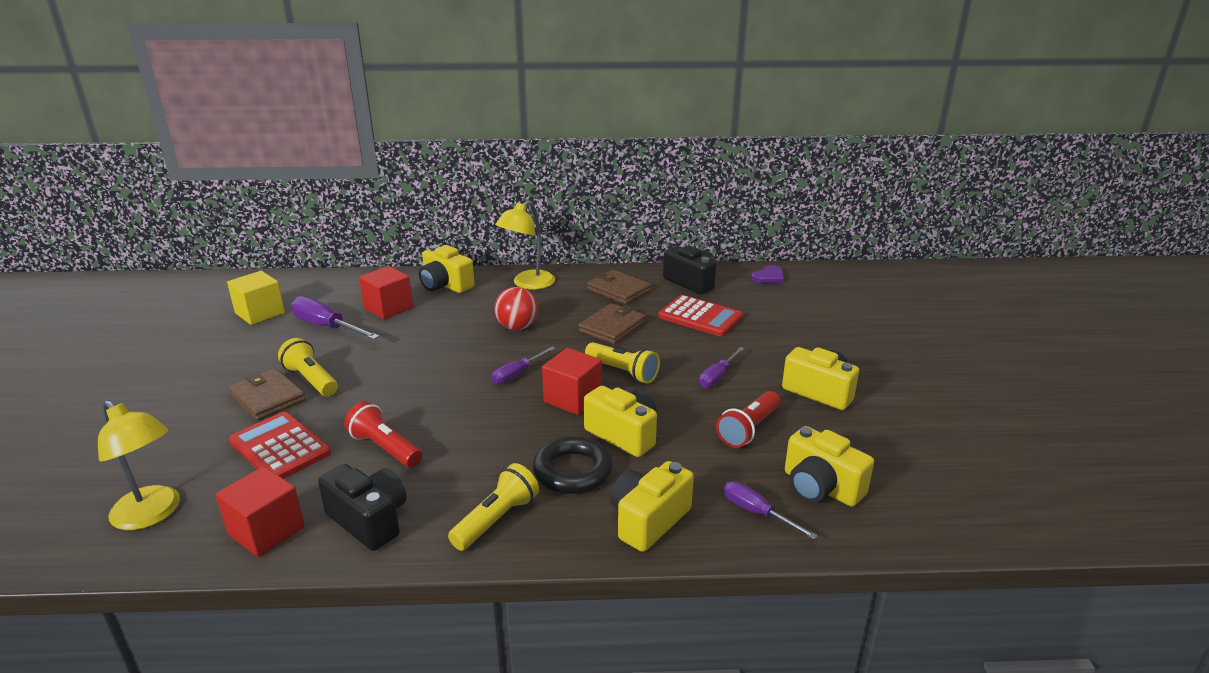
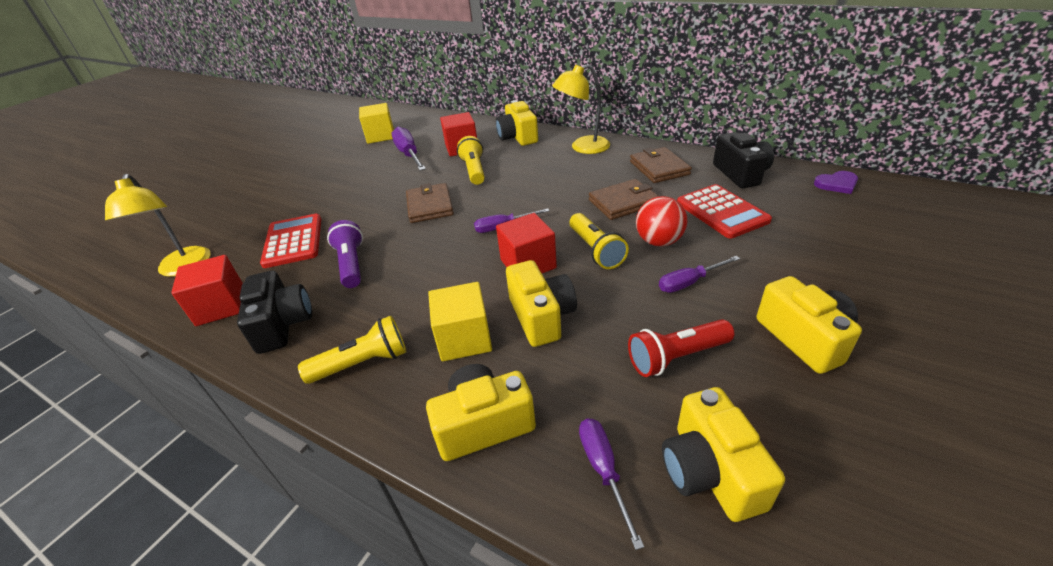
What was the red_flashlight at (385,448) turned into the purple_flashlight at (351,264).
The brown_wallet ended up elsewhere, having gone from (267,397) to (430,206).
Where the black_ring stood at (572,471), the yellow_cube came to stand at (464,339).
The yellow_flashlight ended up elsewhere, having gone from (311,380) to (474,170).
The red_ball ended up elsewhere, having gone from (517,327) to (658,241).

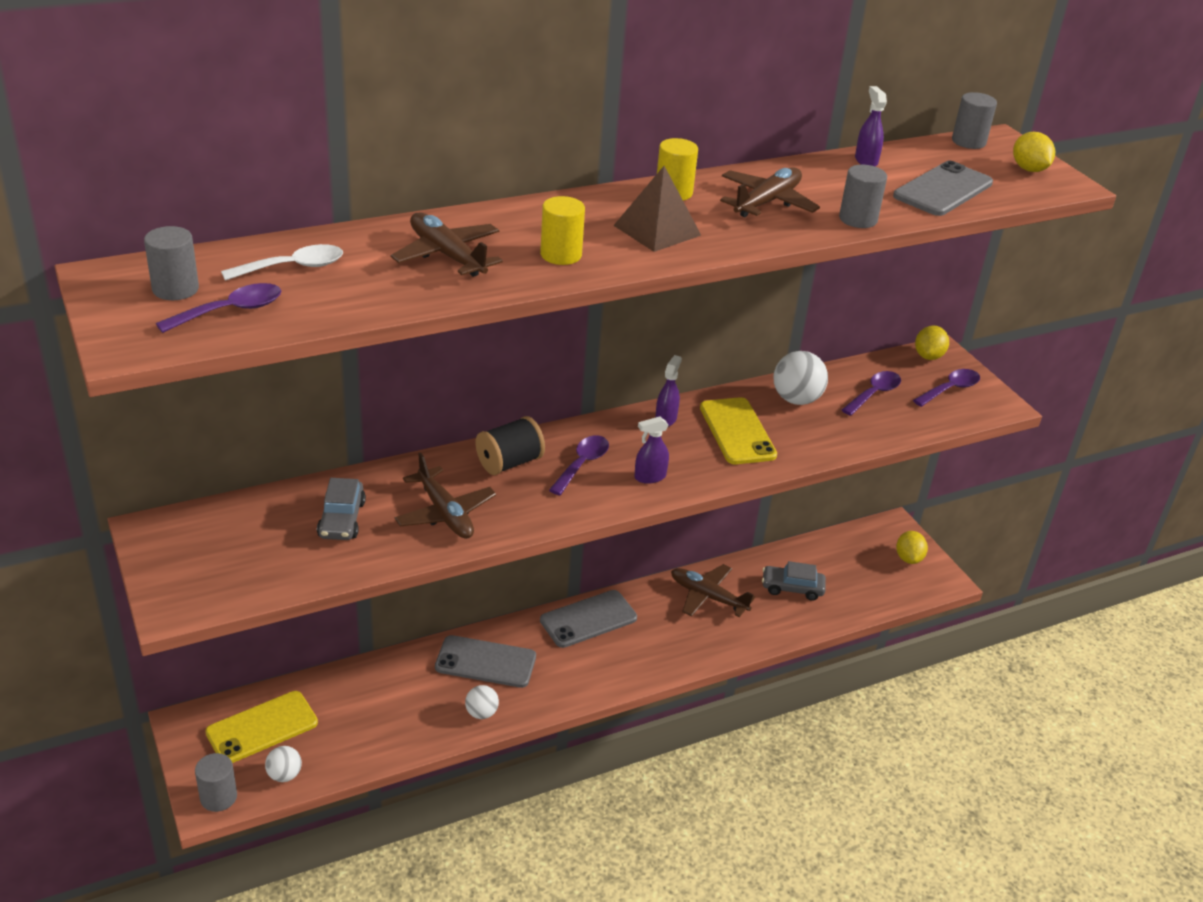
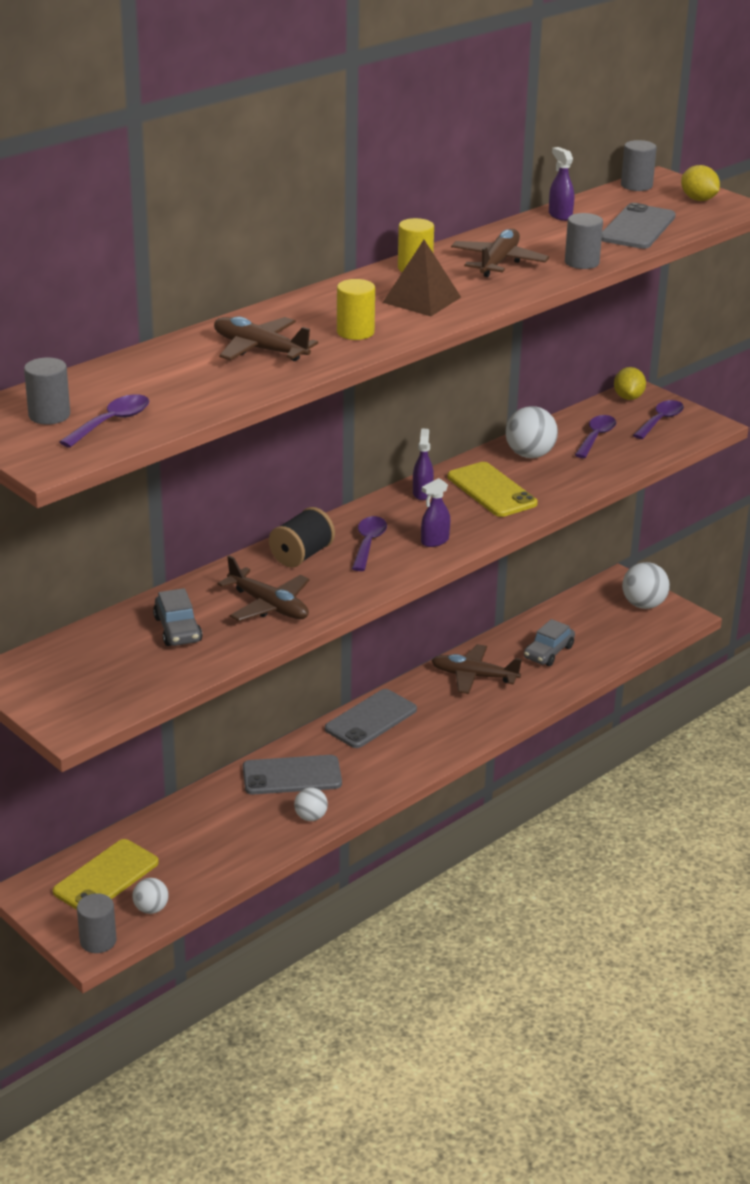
The grey_car at (792,588) ended up facing another way, 45 degrees counterclockwise from before.
Where the yellow_lemon stood at (908,558), the white_ball came to stand at (643,605).
The second view lost the white_spoon at (293,267).

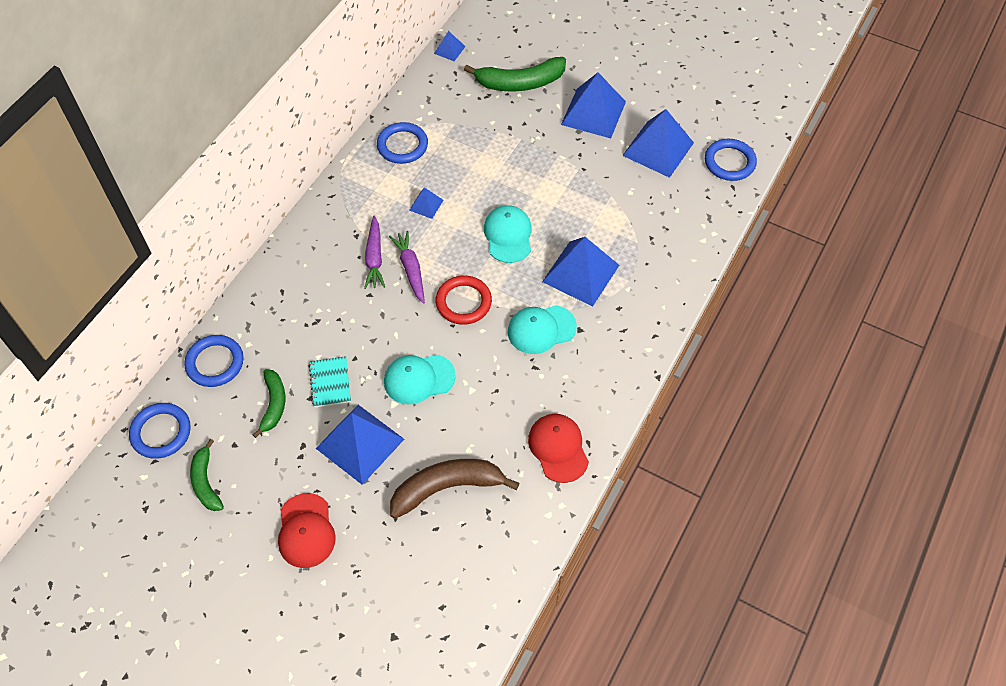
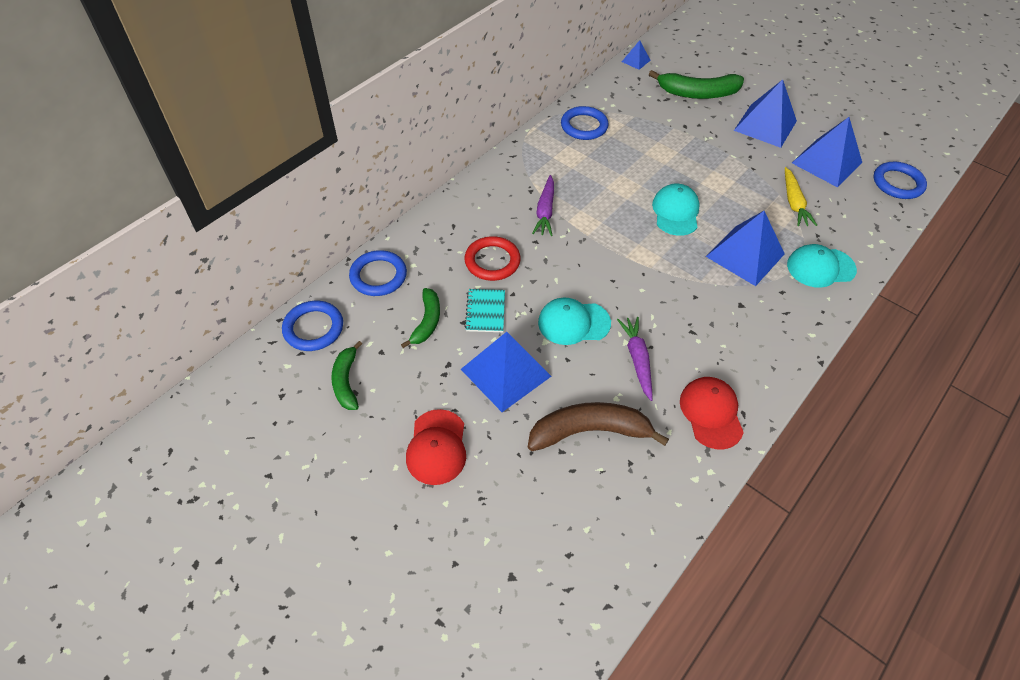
The red_ring ended up elsewhere, having gone from (463,302) to (492,261).
The purple_carrot ended up elsewhere, having gone from (411,269) to (637,359).
The second view gained the yellow_carrot at (793,203).
The turquoise_cap ended up elsewhere, having gone from (541,329) to (820,267).
The second view lost the blue_pyramid at (426,205).

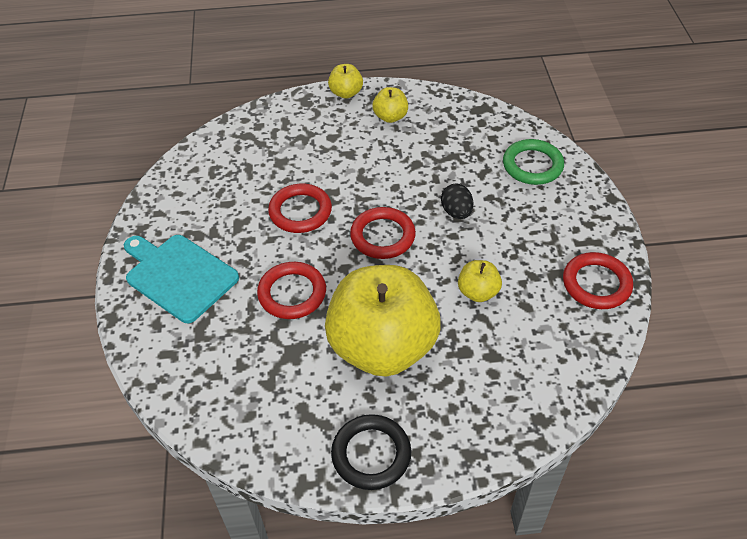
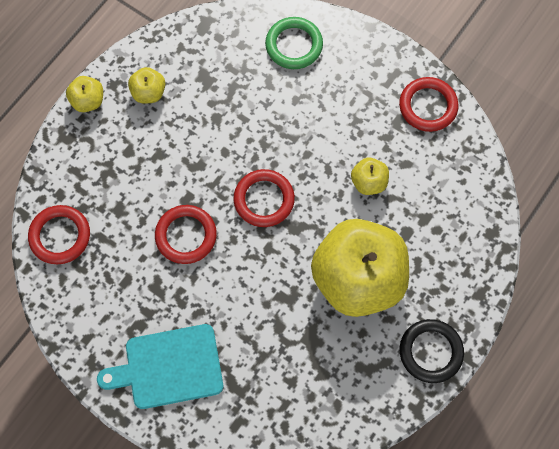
The red_ring ended up elsewhere, having gone from (292,293) to (60,236).
The second view lost the black_egg at (456,212).

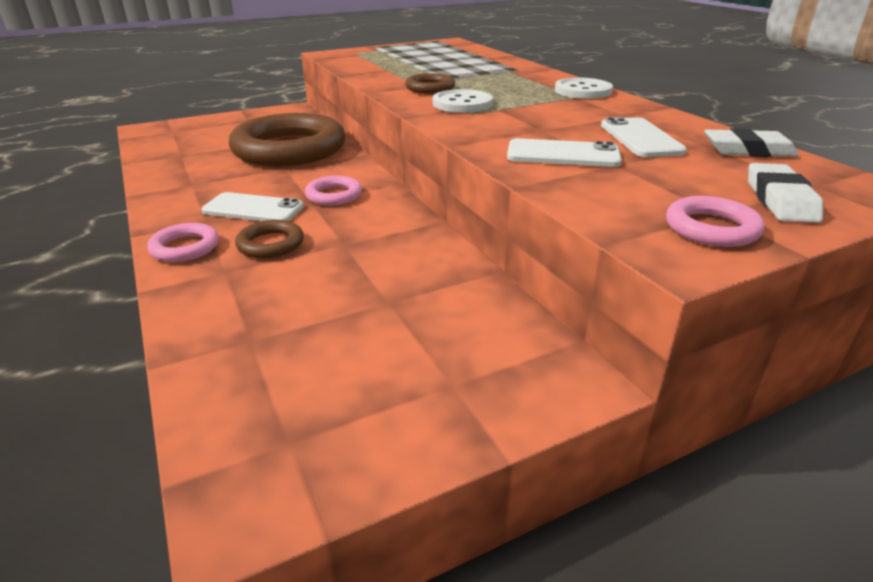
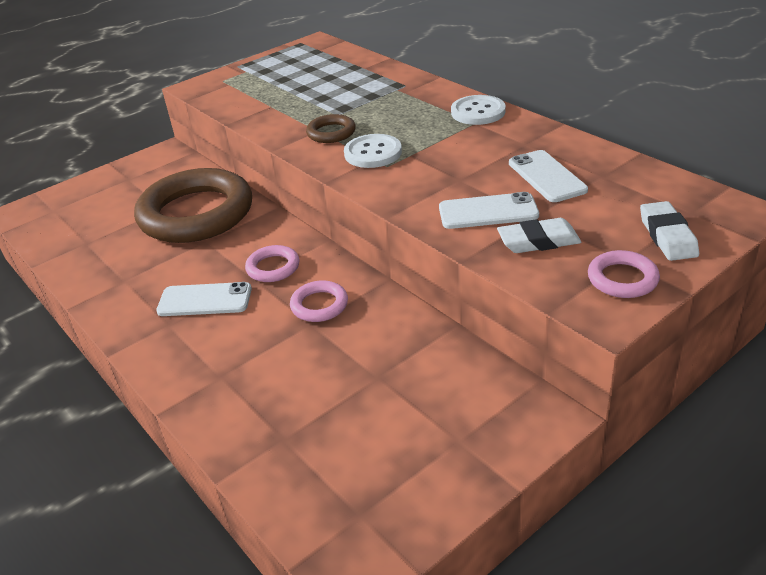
The pink_ring ended up elsewhere, having gone from (185,247) to (319,305).
The white_eraser ended up elsewhere, having gone from (748,150) to (538,241).
The second view lost the brown_ring at (270,244).

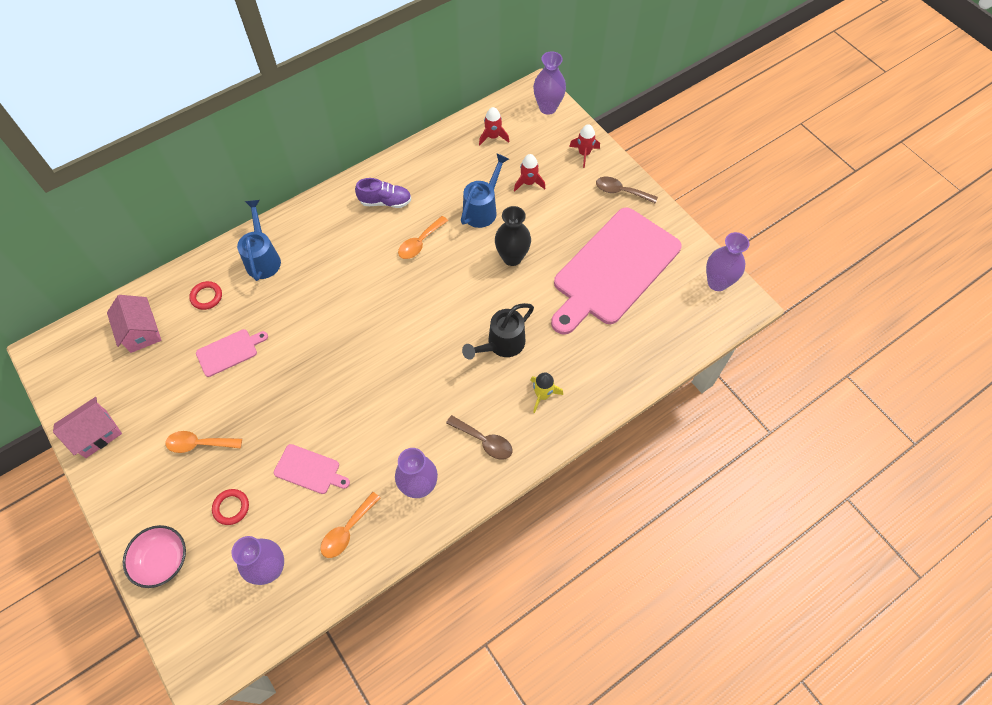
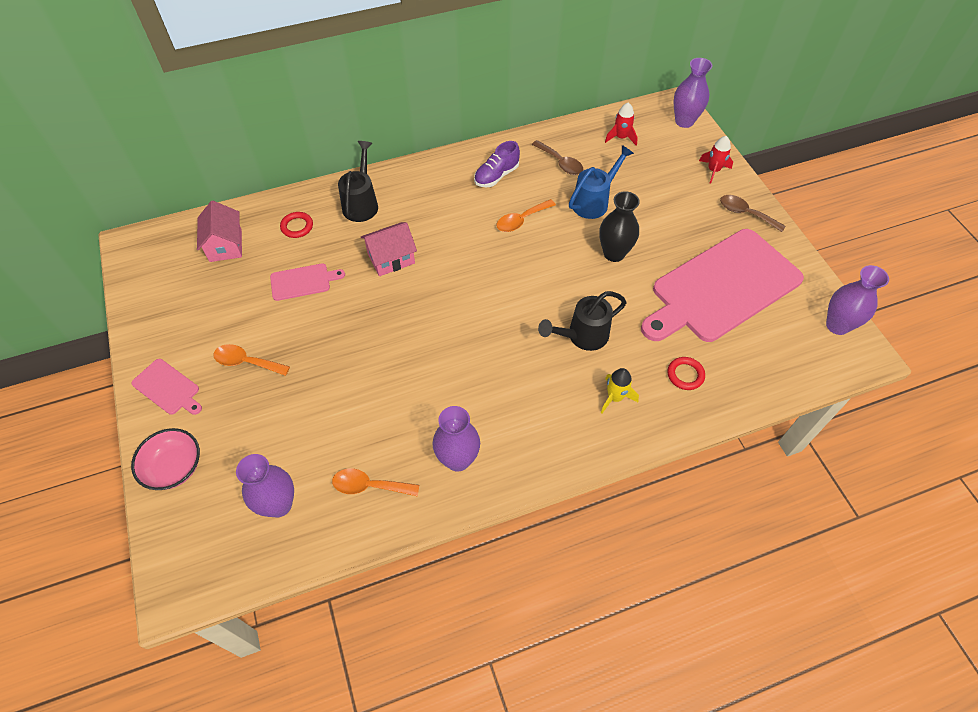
The pink_cutting_board ended up elsewhere, having gone from (309,470) to (168,388).
The orange_spoon at (347,530) ended up facing another way, 45 degrees clockwise from before.
What was the blue_watering_can at (263,258) turned into the black_watering_can at (361,203).
The pink_house ended up elsewhere, having gone from (96,434) to (391,258).
The purple_shoe at (385,202) ended up facing another way, 120 degrees clockwise from before.
The brown_spoon ended up elsewhere, having gone from (484,441) to (560,163).
The red_ring ended up elsewhere, having gone from (231,507) to (685,375).
The second view lost the red_rocket at (528,183).

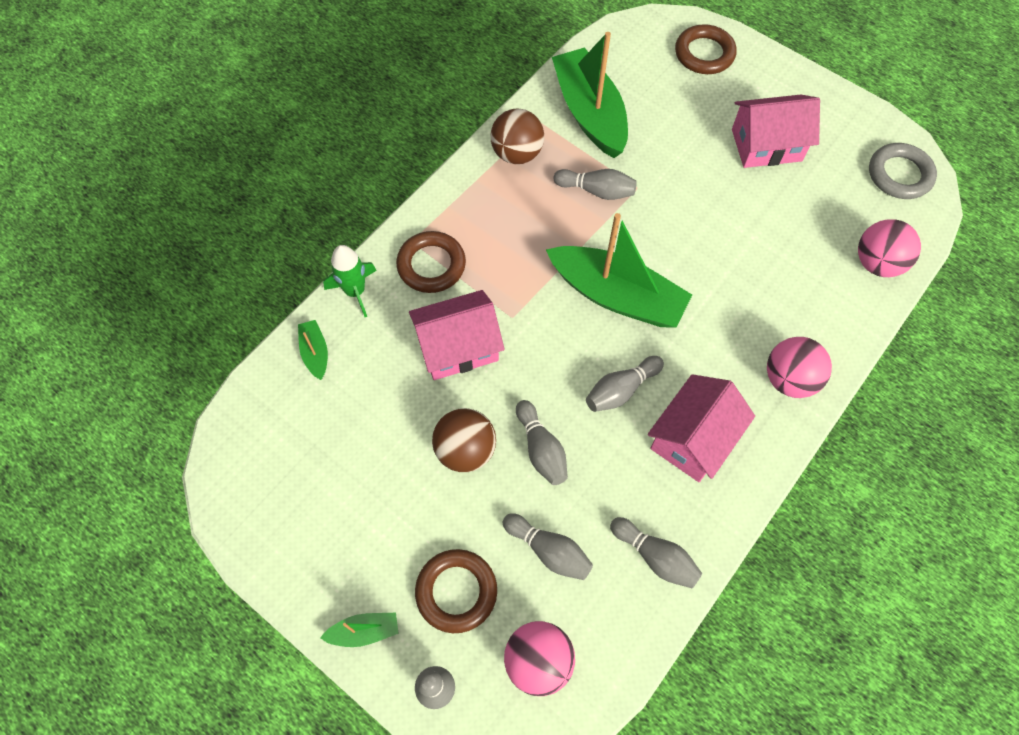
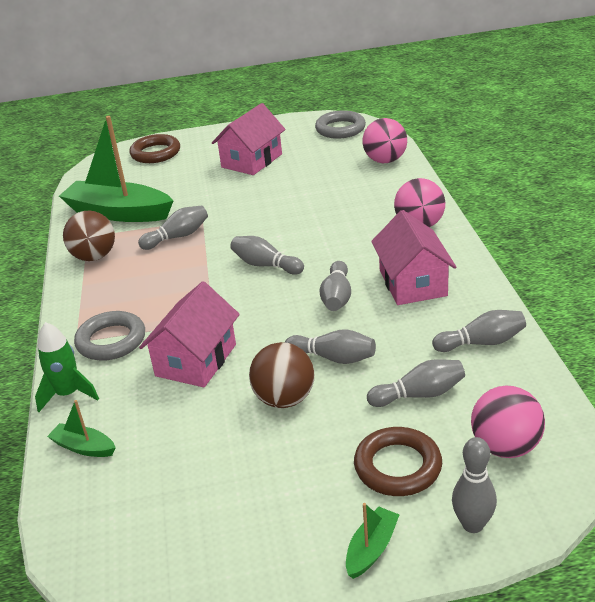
What was the brown_ring at (431,265) turned into the grey_ring at (111,341).
Where the green_boat stood at (617,296), the grey_bowling_pin came to stand at (265,265).

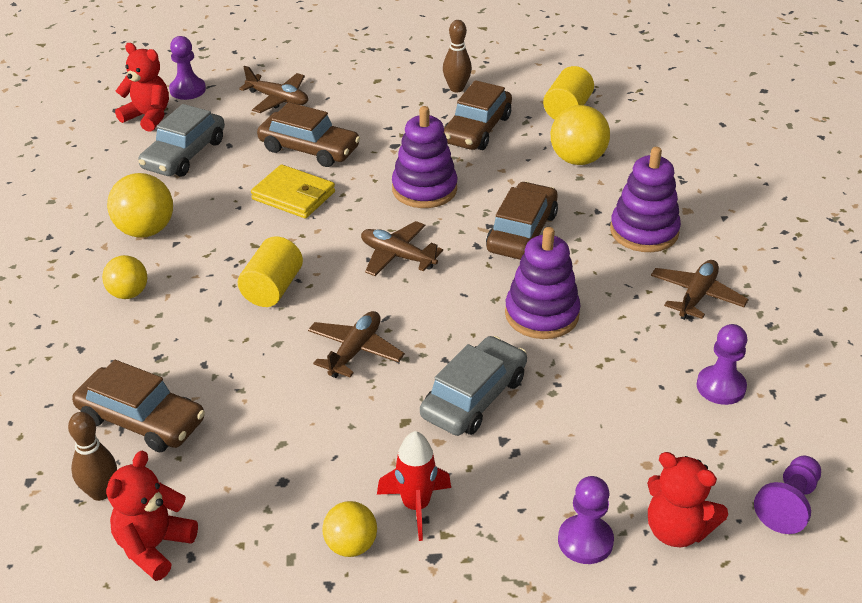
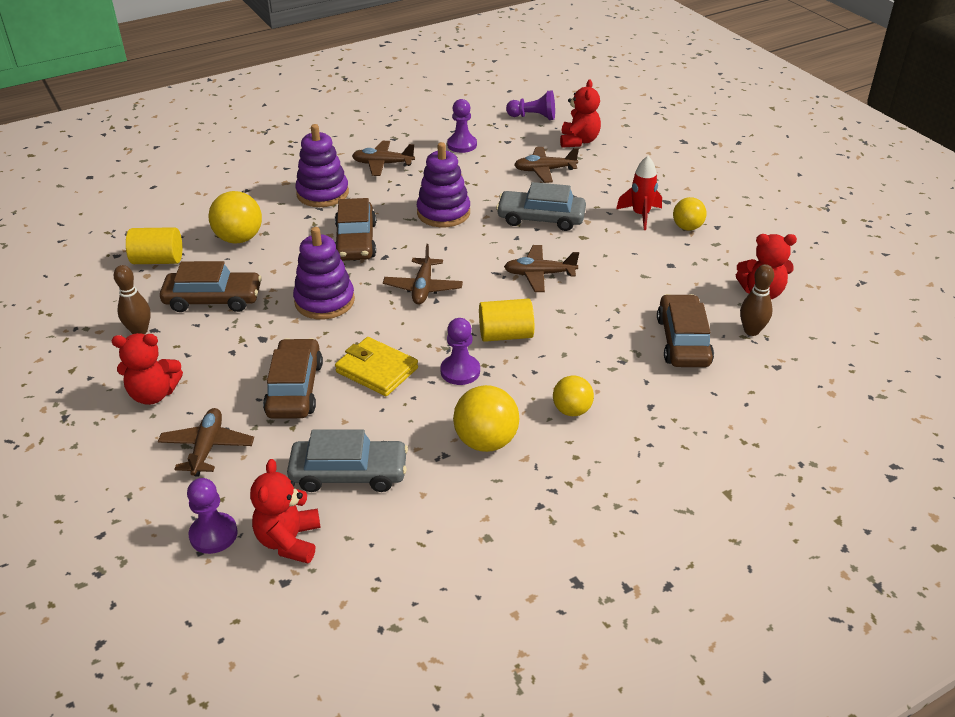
The second view gained the red_teddy_bear at (153,394).
The brown_car at (522,232) ended up facing another way, 90 degrees counterclockwise from before.
The yellow_wallet at (293,196) ended up facing another way, 60 degrees counterclockwise from before.
The purple_pawn ended up elsewhere, having gone from (585,541) to (460,371).
The second view gained the brown_plane at (544,170).

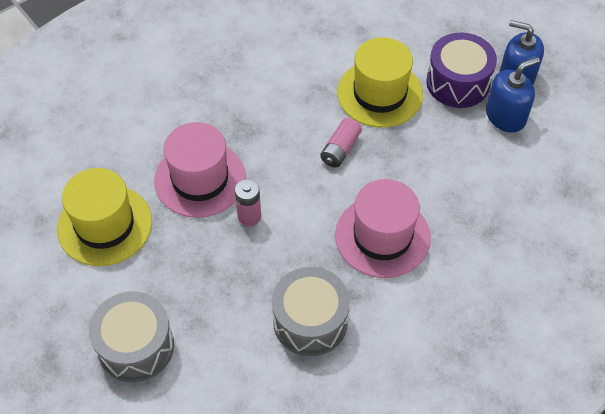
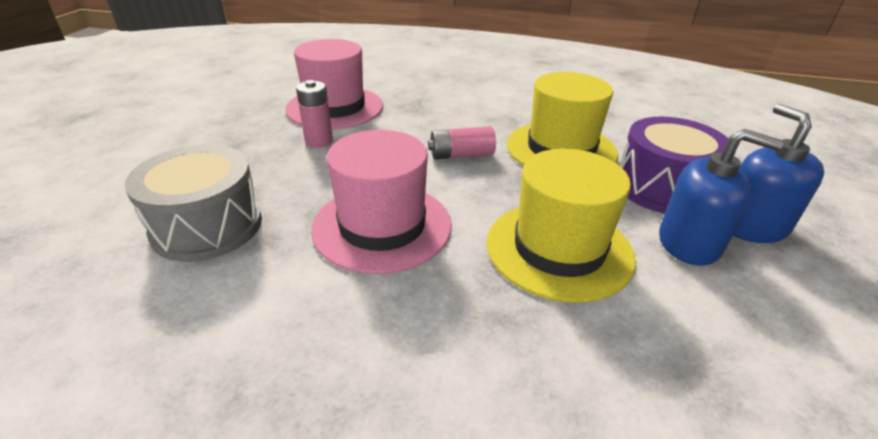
The yellow_hat ended up elsewhere, having gone from (105,225) to (559,249).
The second view lost the grey_drum at (136,346).

